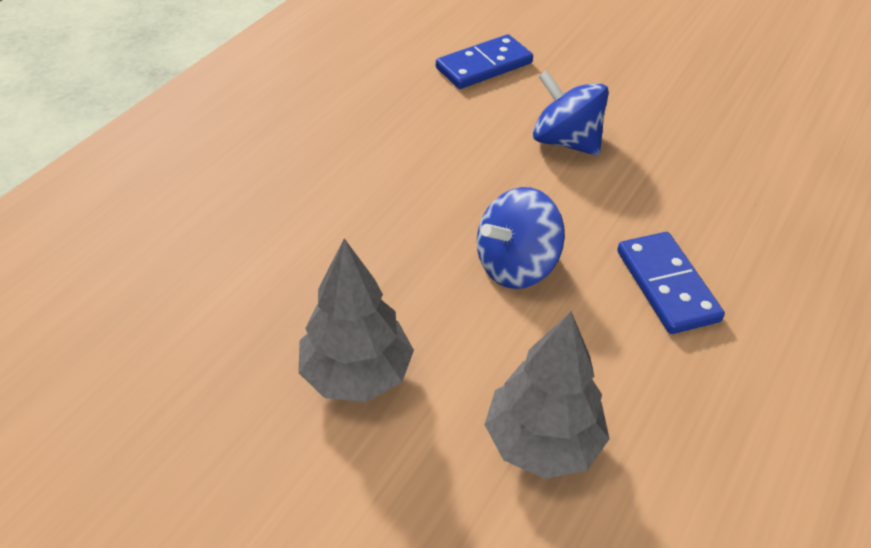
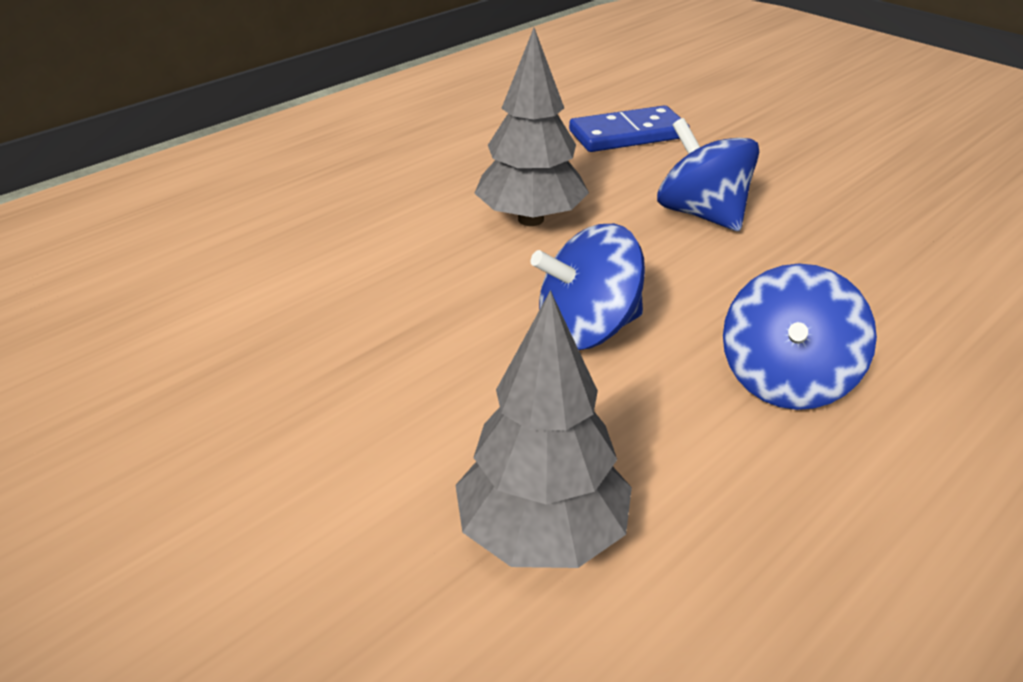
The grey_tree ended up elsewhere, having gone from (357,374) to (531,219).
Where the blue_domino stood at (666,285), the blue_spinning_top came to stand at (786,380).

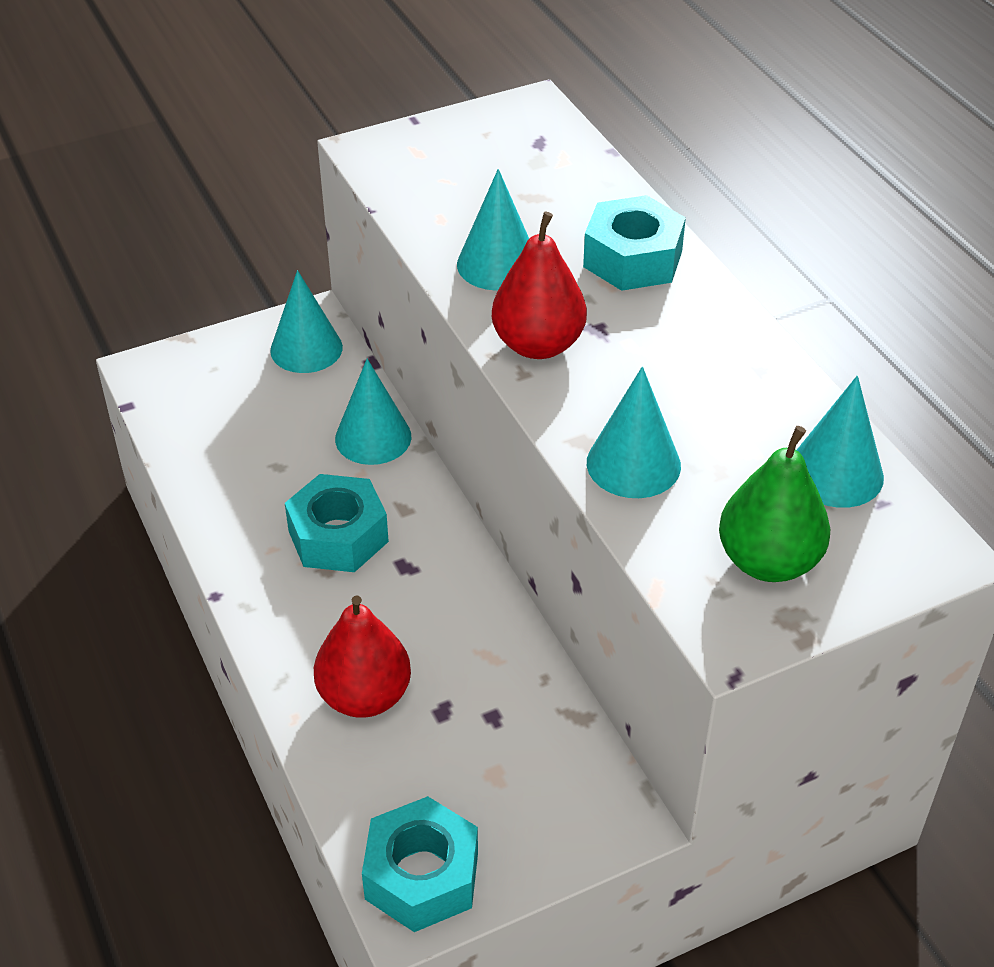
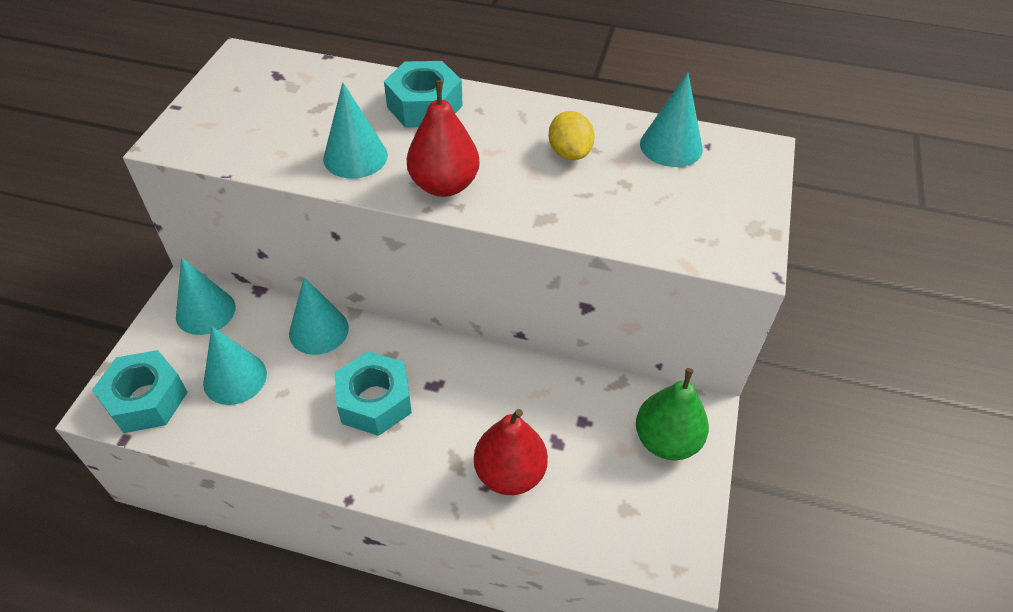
The turquoise_nut ended up elsewhere, having gone from (421,876) to (146,399).
The turquoise_cone ended up elsewhere, having gone from (633,464) to (235,378).
The second view gained the yellow_lemon at (569,153).
The green_pear ended up elsewhere, having gone from (768,561) to (666,441).

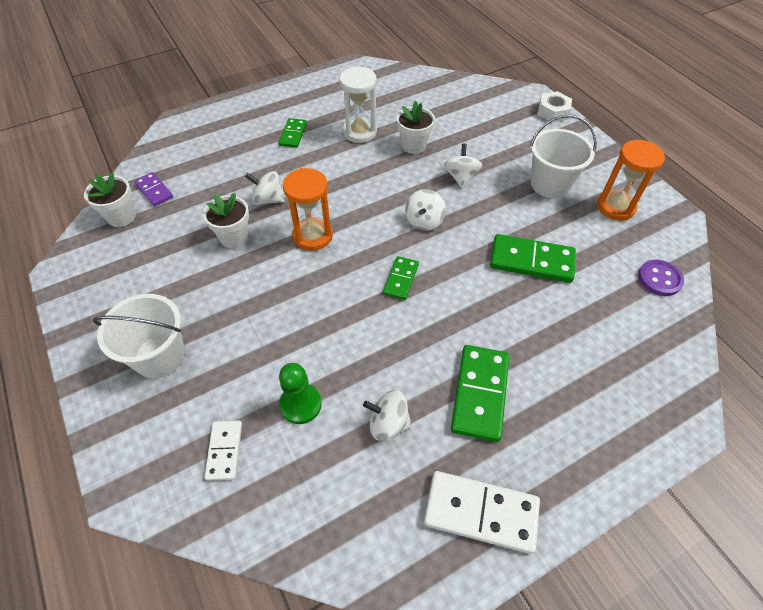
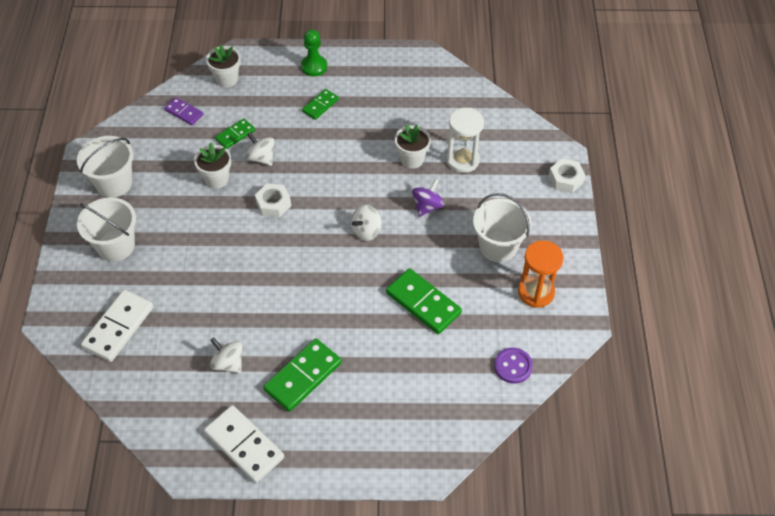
The second view gained the white_bucket at (114,183).
The size of the white_domino at (225,451) changed by a factor of 1.73.
The purple_domino at (154,191) ended up facing another way, 45 degrees counterclockwise from before.
The white_flower_pot ended up elsewhere, having gone from (121,217) to (227,79).
The green_domino ended up elsewhere, having gone from (400,279) to (235,135).
Where the orange_hourglass stood at (313,236), the white_nut came to stand at (273,204).
The green_pawn ended up elsewhere, having gone from (301,404) to (314,66).
What was the white_spinning_top at (461,177) turned into the purple_spinning_top at (427,206).
The white_hourglass ended up elsewhere, having gone from (359,132) to (462,160).

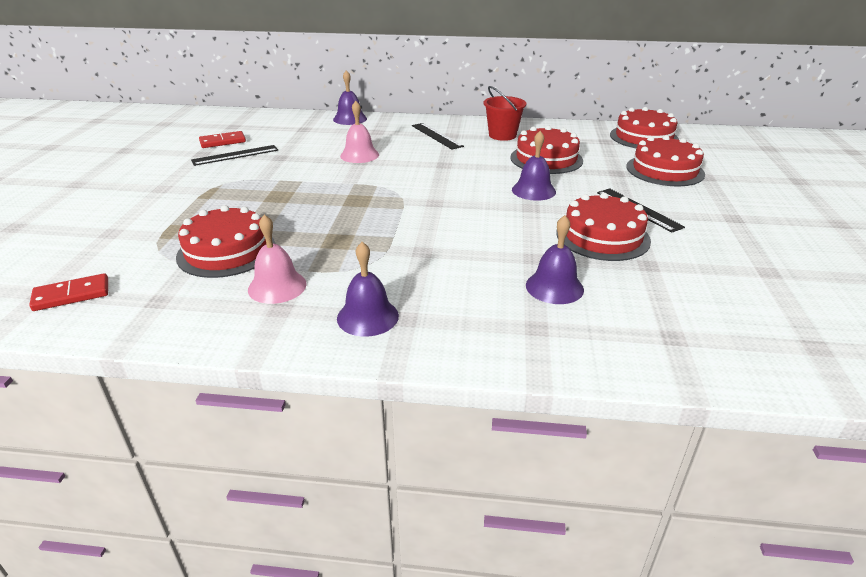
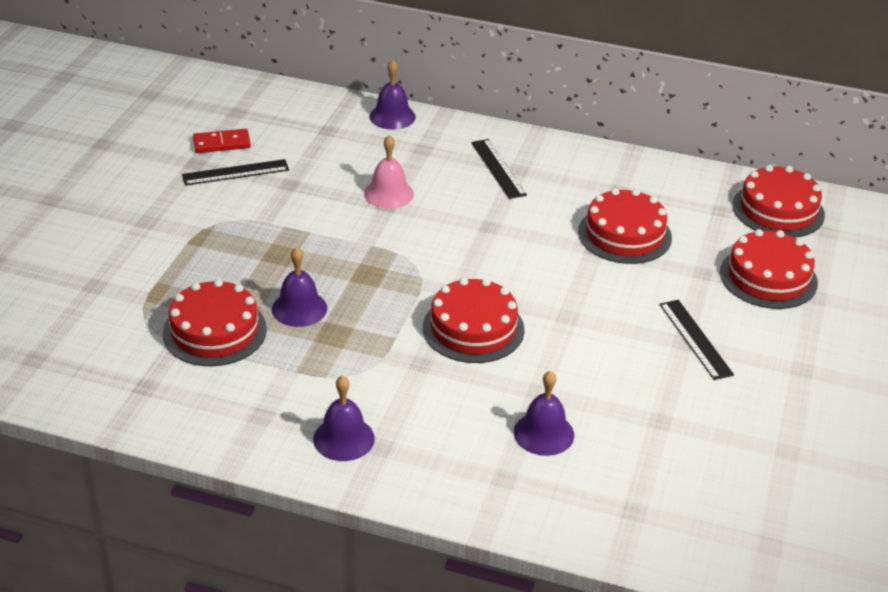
The purple_bell ended up elsewhere, having gone from (533,190) to (299,308).
The red_cake ended up elsewhere, having gone from (602,236) to (473,328).
The second view lost the red_domino at (72,295).
The second view lost the pink_bell at (277,286).
The second view lost the red_bucket at (502,135).

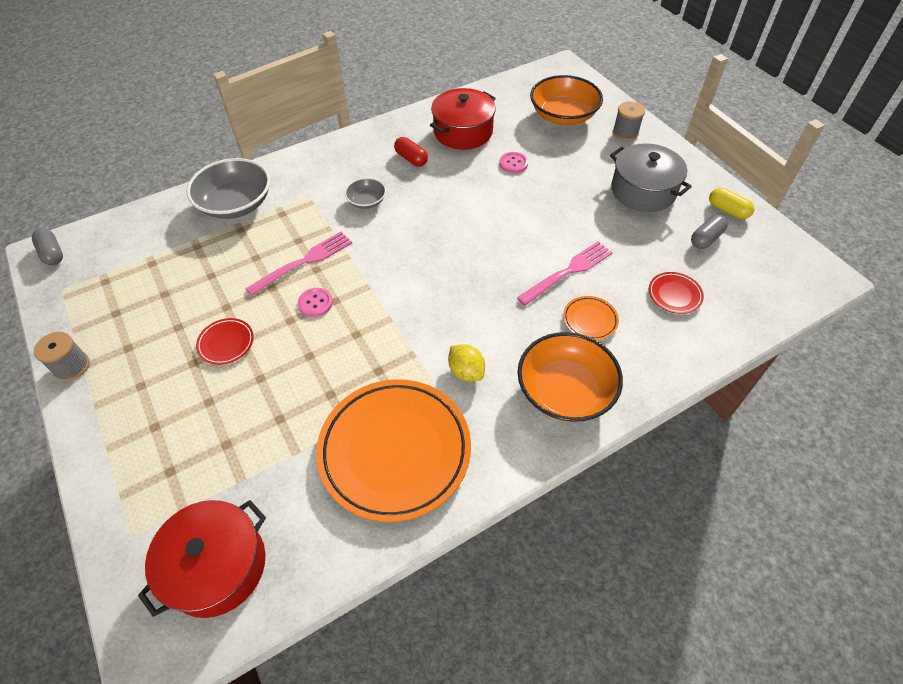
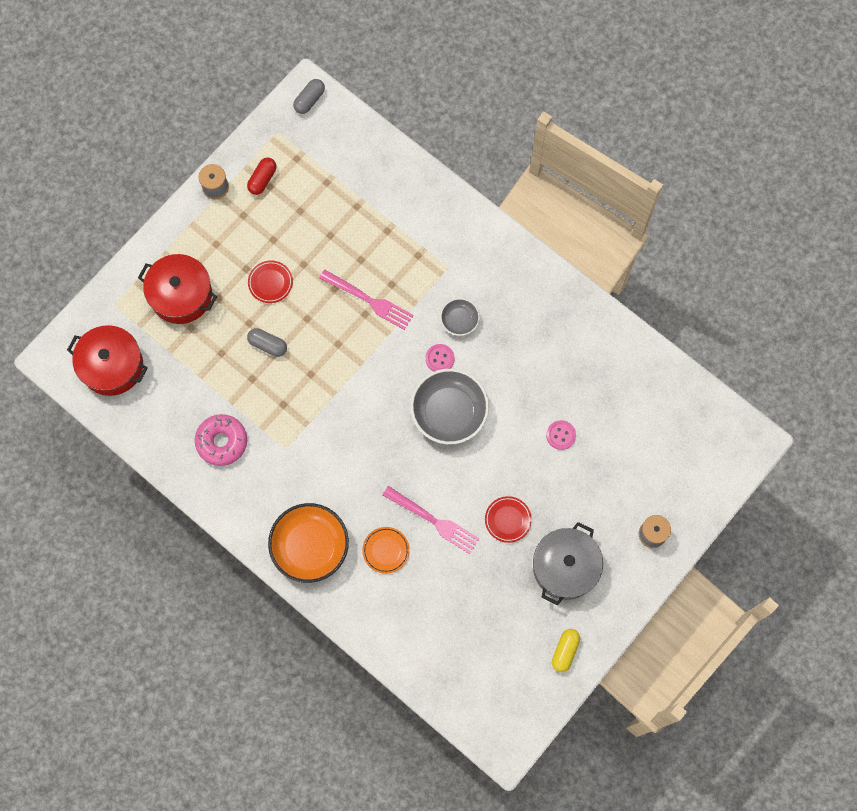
The red_pot ended up elsewhere, having gone from (463,132) to (181,295).
Where the orange_plate stood at (395,451), the pink_donut came to stand at (222,442).
The red_capsule ended up elsewhere, having gone from (411,159) to (262,179).
The grey_capsule ended up elsewhere, having gone from (706,238) to (268,345).
The grey_bowl ended up elsewhere, having gone from (236,204) to (449,412).
The pink_button ended up elsewhere, having gone from (315,303) to (439,358).
The red_plate ended up elsewhere, having gone from (674,295) to (508,520).
The second view lost the yellow_lemon at (466,371).
The second view lost the orange_bowl at (563,116).

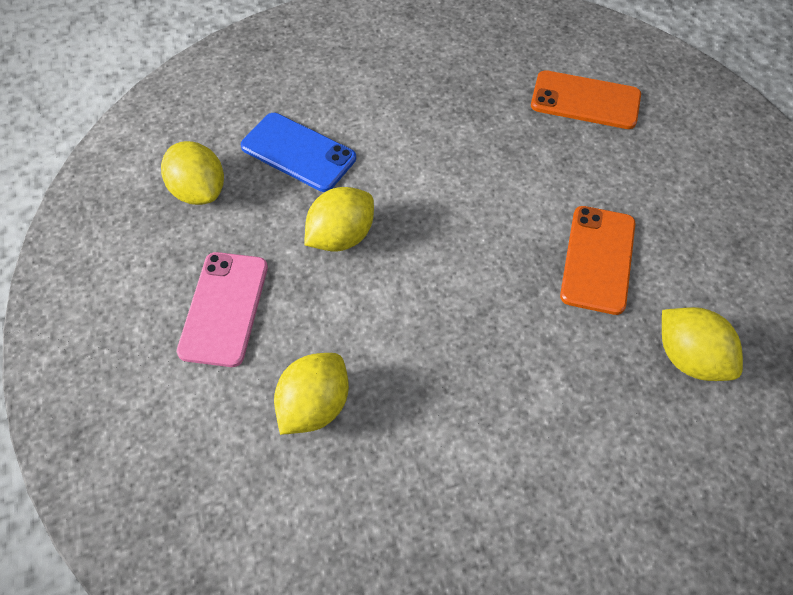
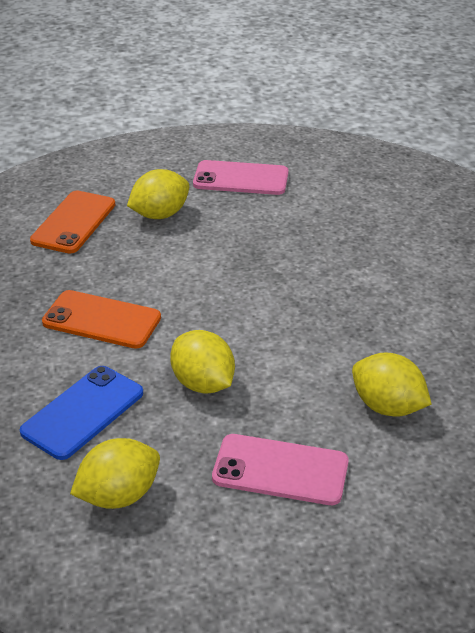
The orange_phone ended up elsewhere, having gone from (598,259) to (102,320).
The yellow_lemon ended up elsewhere, having gone from (689,358) to (160,214).
The second view gained the pink_phone at (241,178).

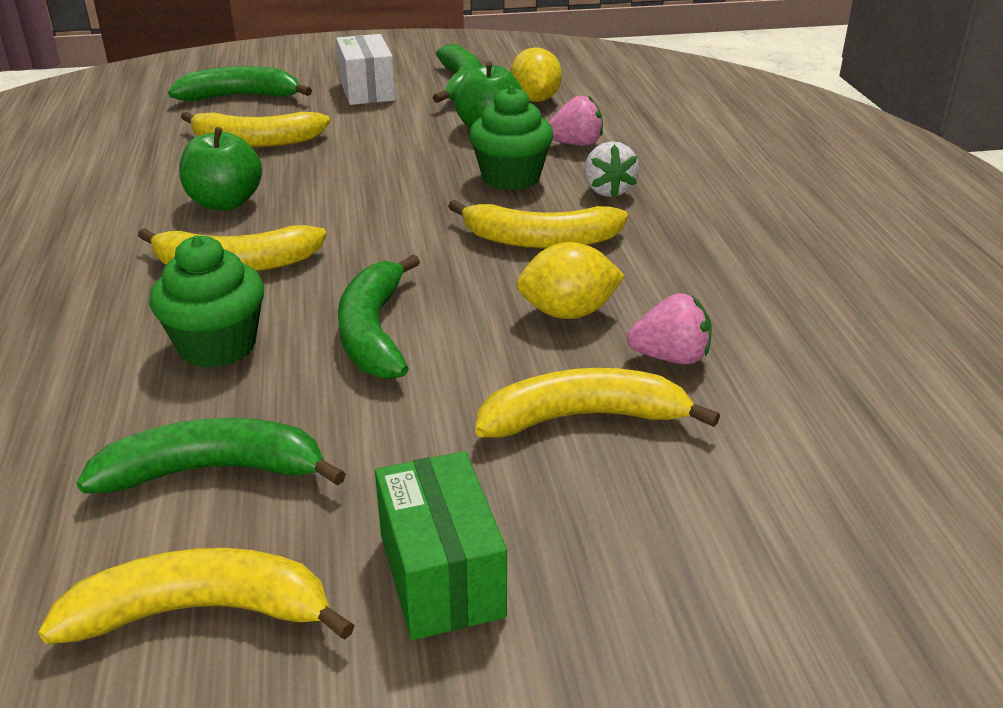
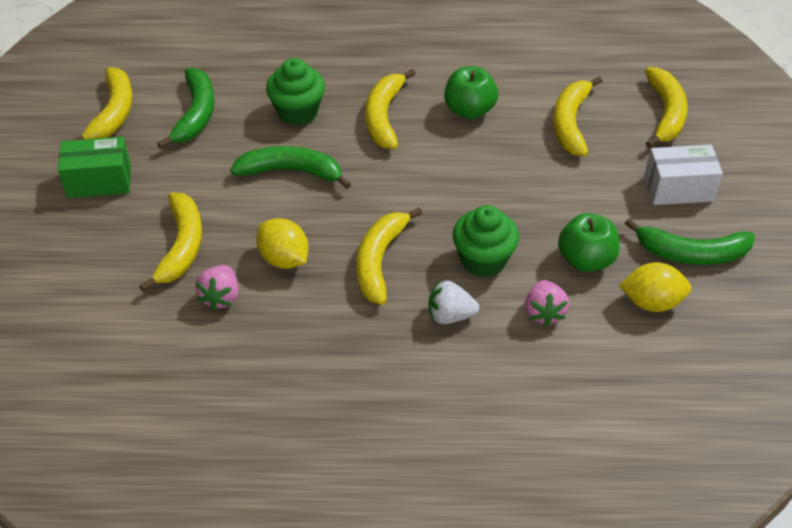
The yellow_lemon at (568,312) ended up facing another way, 45 degrees counterclockwise from before.
What was the green_banana at (241,97) turned into the yellow_banana at (665,113).

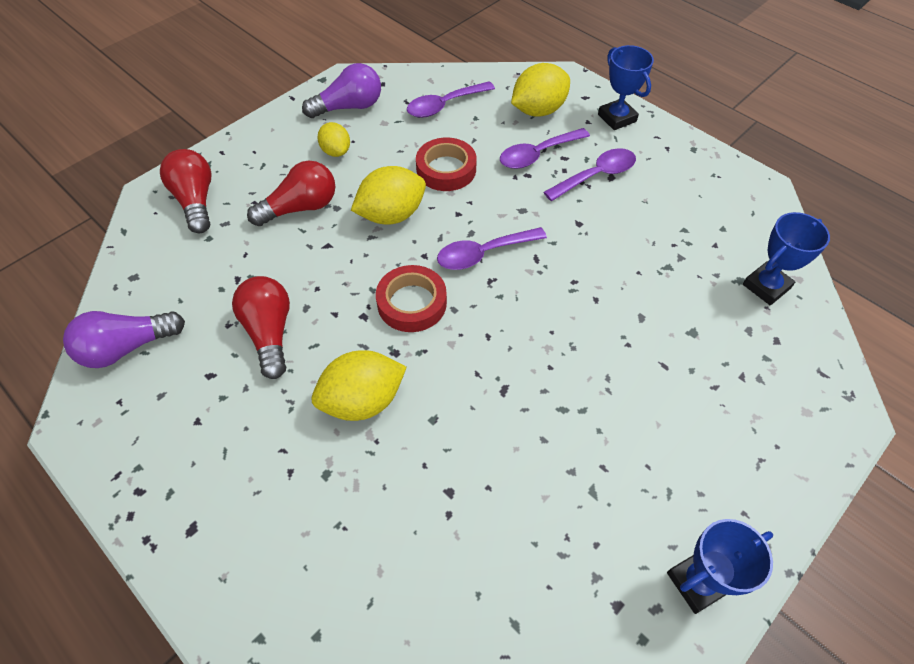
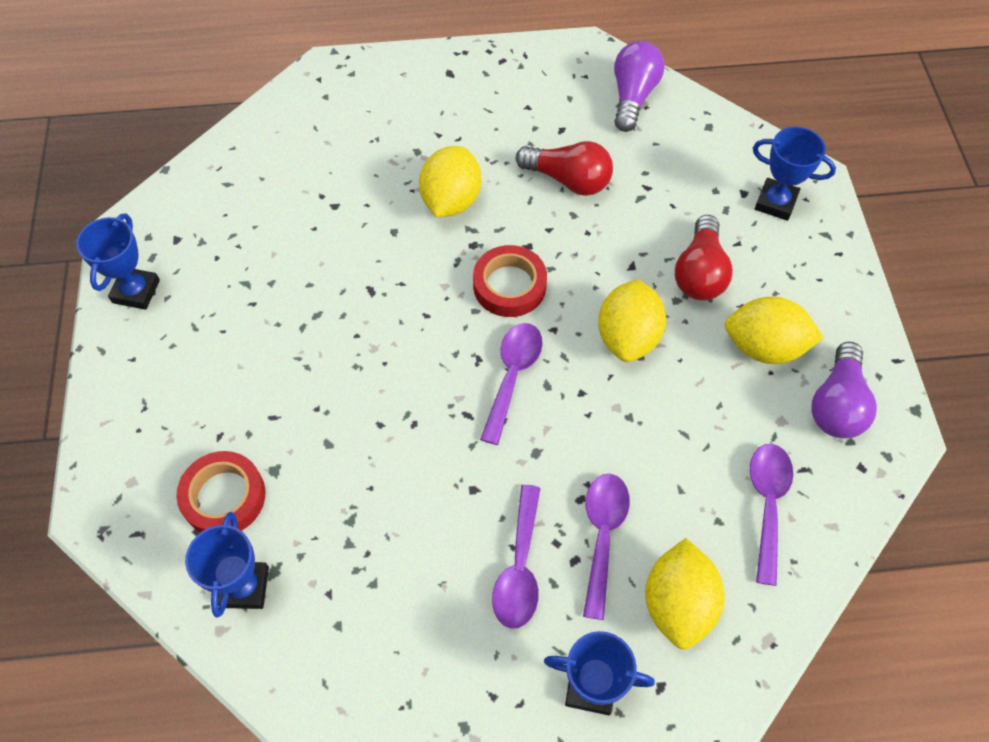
The red_tape ended up elsewhere, having gone from (446,169) to (224,497).
The size of the yellow_lemon at (336,151) changed by a factor of 1.65.
Where the red_light_bulb stood at (196,201), the blue_trophy came to stand at (775,202).

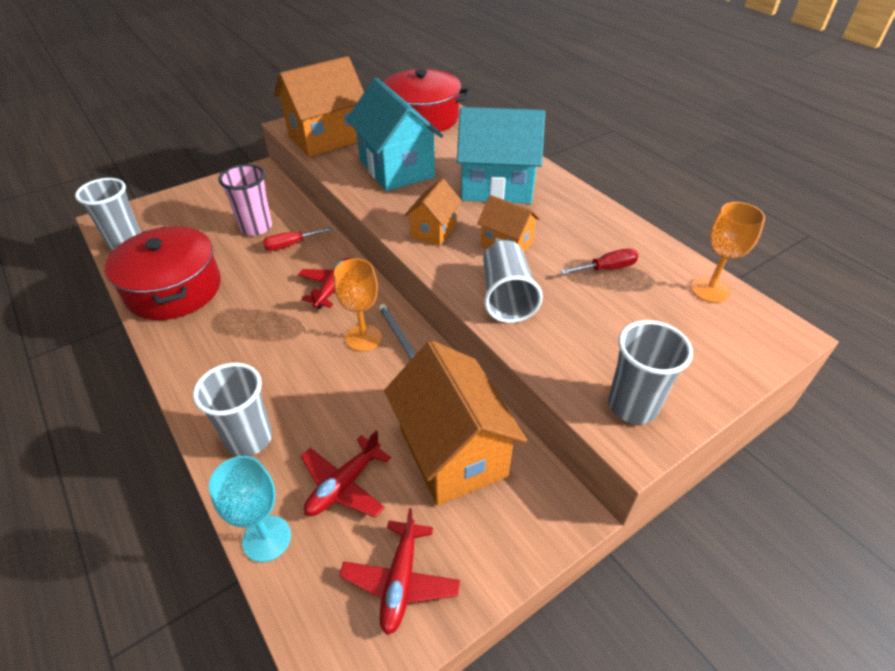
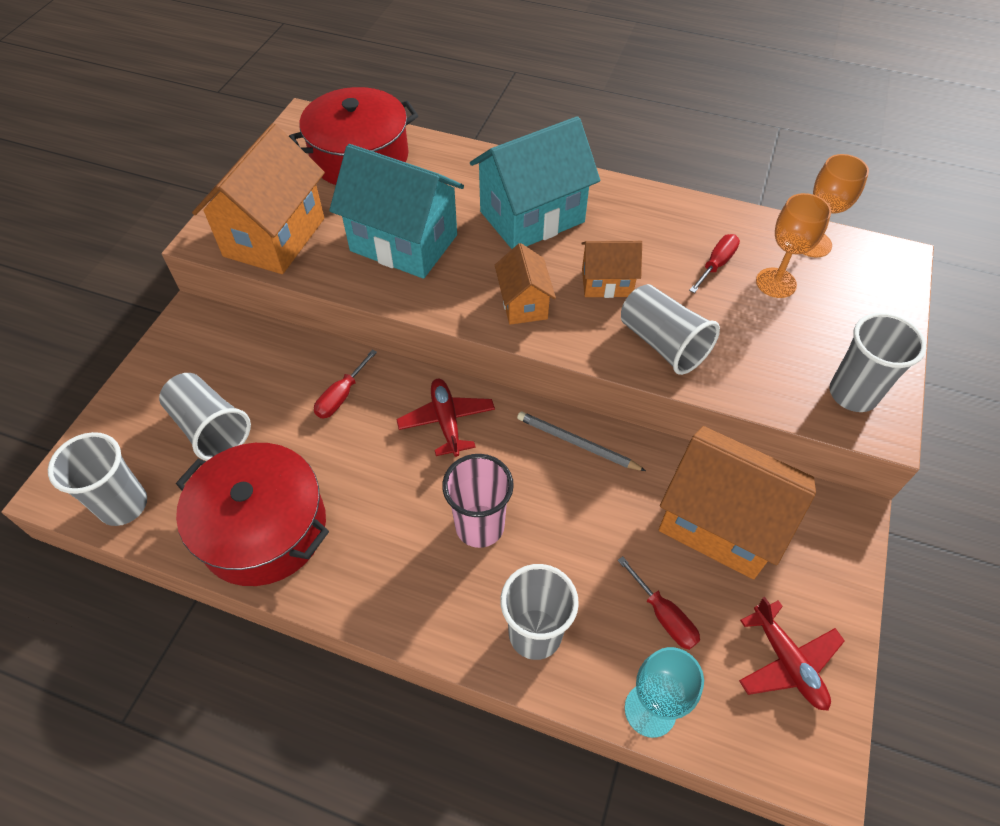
The second view gained the grey_cup at (210,428).
The pink_cup ended up elsewhere, having gone from (256,227) to (480,526).
Where the red_plane stood at (344,485), the red_screwdriver came to stand at (663,615).
The orange_goblet ended up elsewhere, having gone from (363,338) to (776,283).

